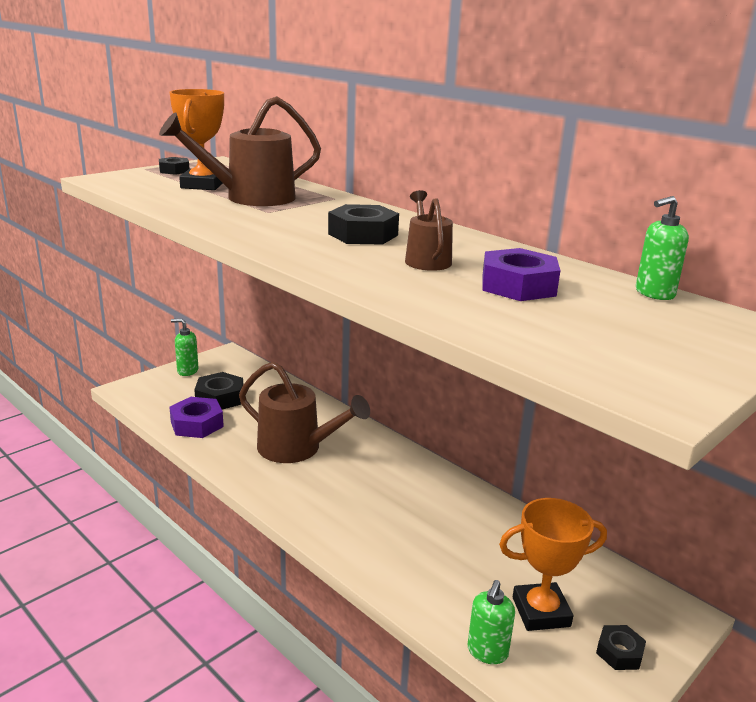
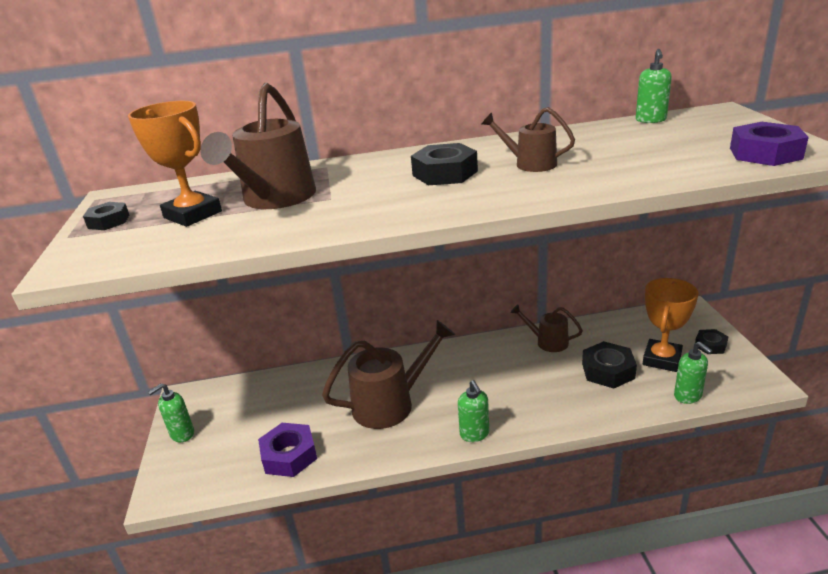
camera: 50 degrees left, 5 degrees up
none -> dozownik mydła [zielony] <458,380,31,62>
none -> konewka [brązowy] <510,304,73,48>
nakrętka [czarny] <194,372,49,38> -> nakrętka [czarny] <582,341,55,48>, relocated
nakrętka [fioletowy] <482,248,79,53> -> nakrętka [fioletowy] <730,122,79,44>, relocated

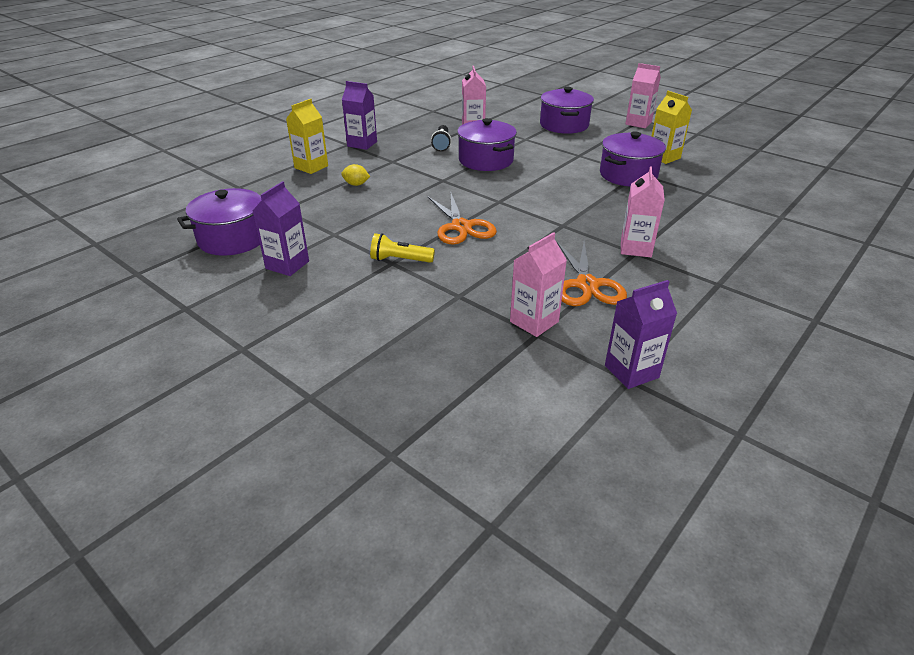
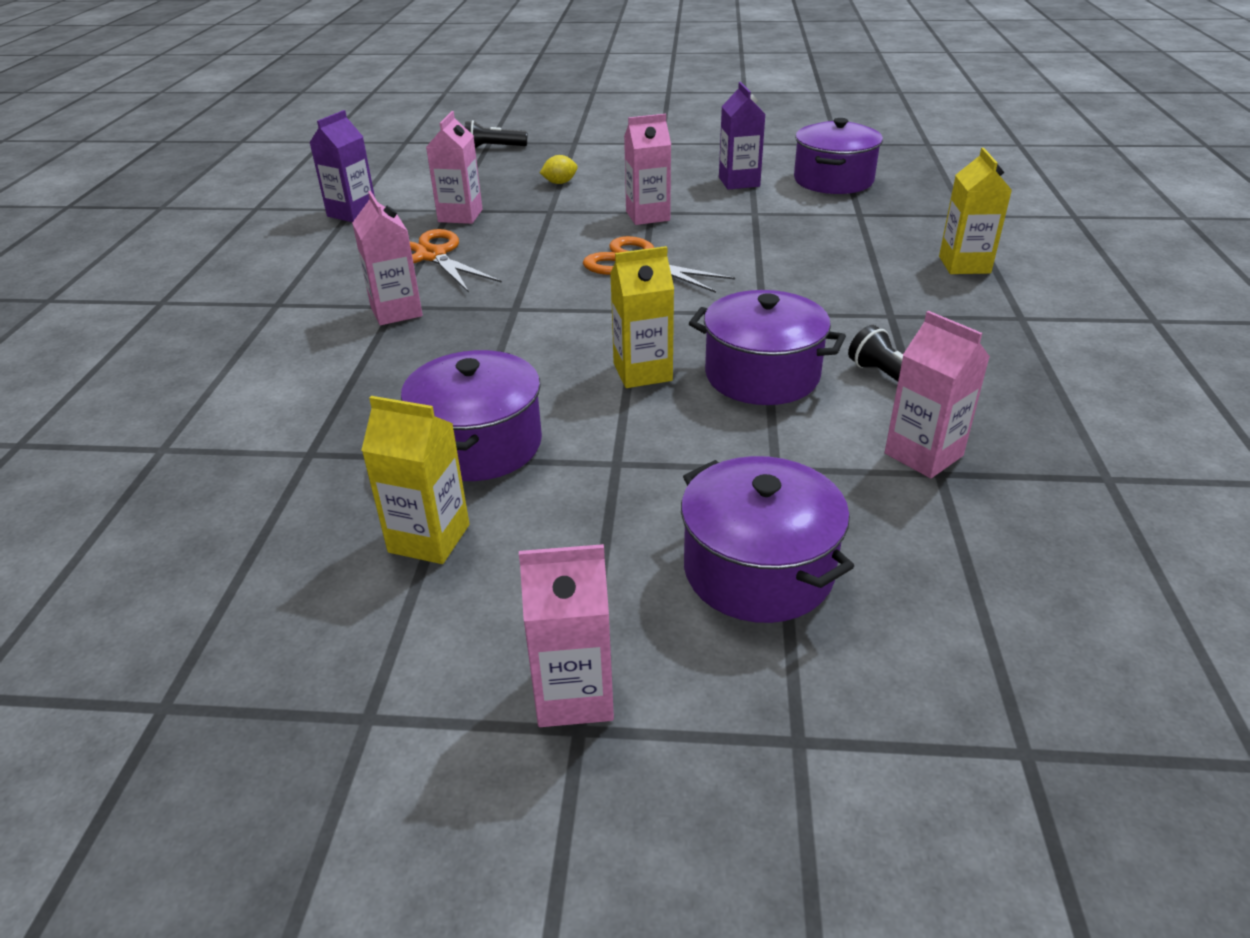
camera: 145 degrees right, 0 degrees up
none -> latarka [czarny] <465,120,62,28>
cytryna [żółty] <341,164,29,22> -> cytryna [żółty] <540,155,38,29>, relocated
none -> karton mleka [żółty] <610,246,64,142>
latarka [żółty] <370,233,65,30> -> karton mleka [różowy] <624,114,47,111>
karton mleka [fioletowy] <342,81,35,69> -> none

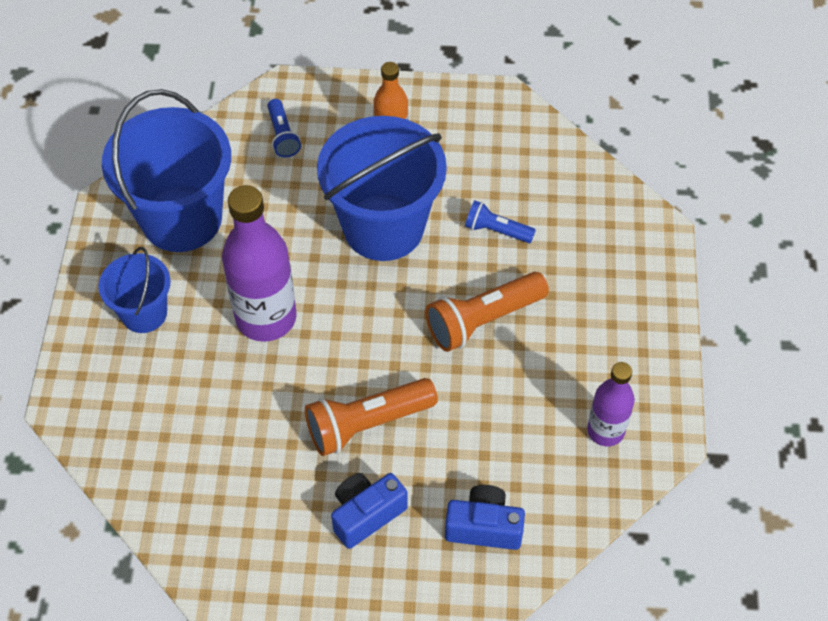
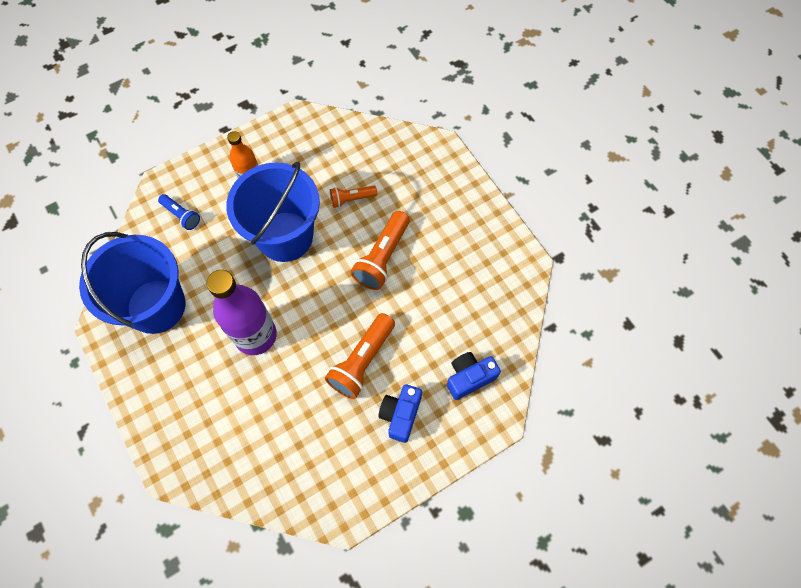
camera: 35 degrees left, 10 degrees up
latarka [niebieski] <465,200,71,43> -> latarka [pomarańczowy] <330,186,47,22>
wiadro [niebieski] <98,247,72,86> -> none
butelka [fioletowy] <587,362,48,84> -> none

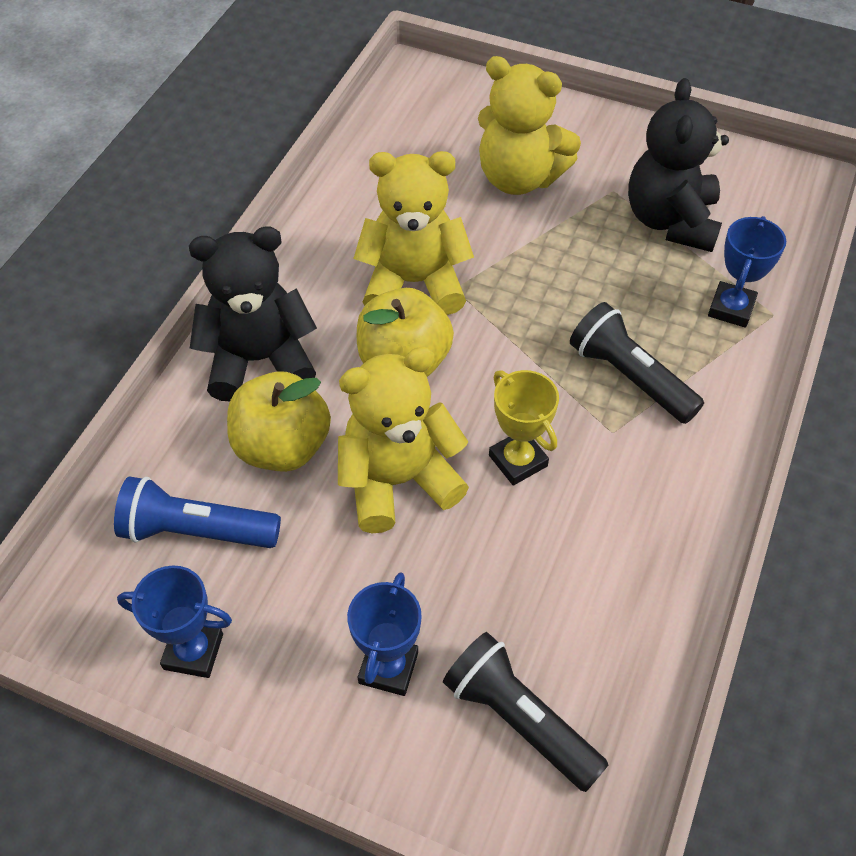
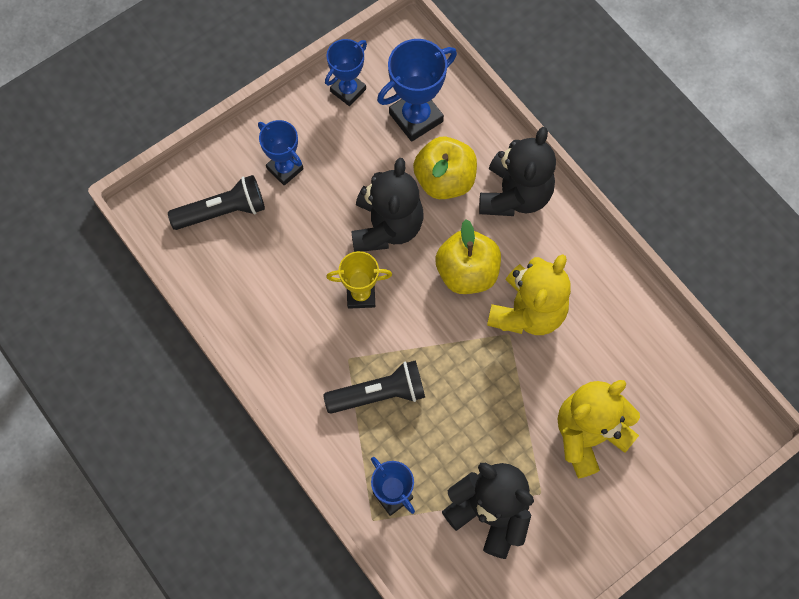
camera: 120 degrees right, 15 degrees up
miś [żółty] <338,346,131,187> -> miś [czarny] <351,158,72,94>
latarka [niebieski] <114,477,167,71> -> puchar [niebieski] <377,39,80,103>

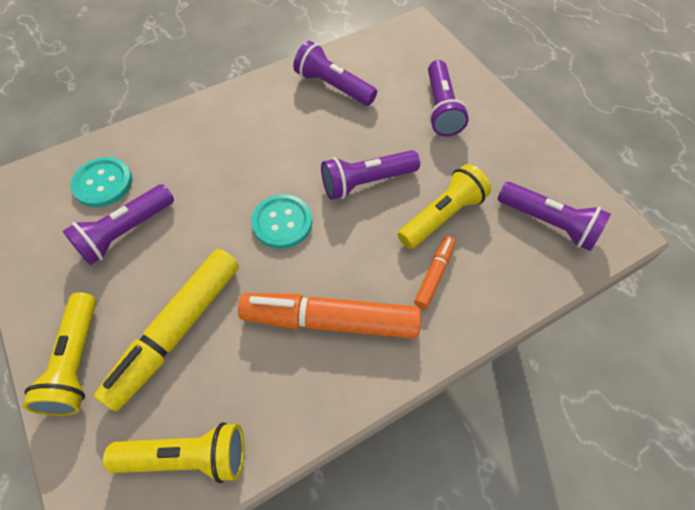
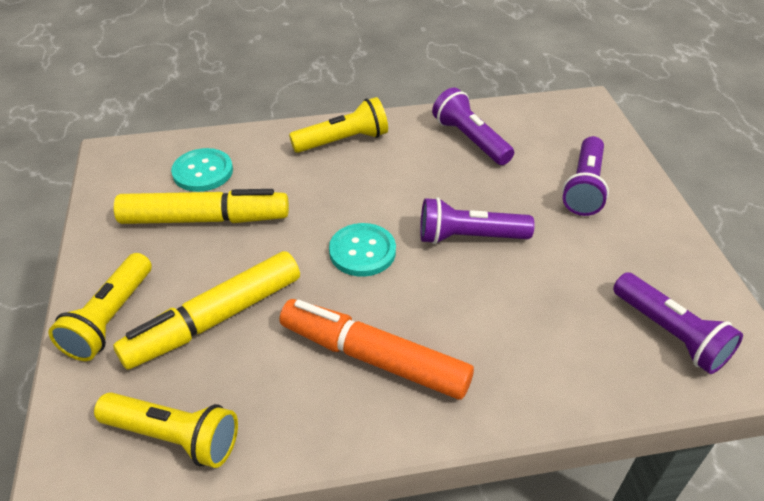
camera: 20 degrees right, 15 degrees down
latarka [fioletowy] <63,184,111,81> -> flamaster [żółty] <114,189,175,35>
latarka [żółty] <398,164,93,85> -> latarka [żółty] <289,97,99,56>, relocated
flamaster [pomarańczowy] <414,236,41,73> -> none

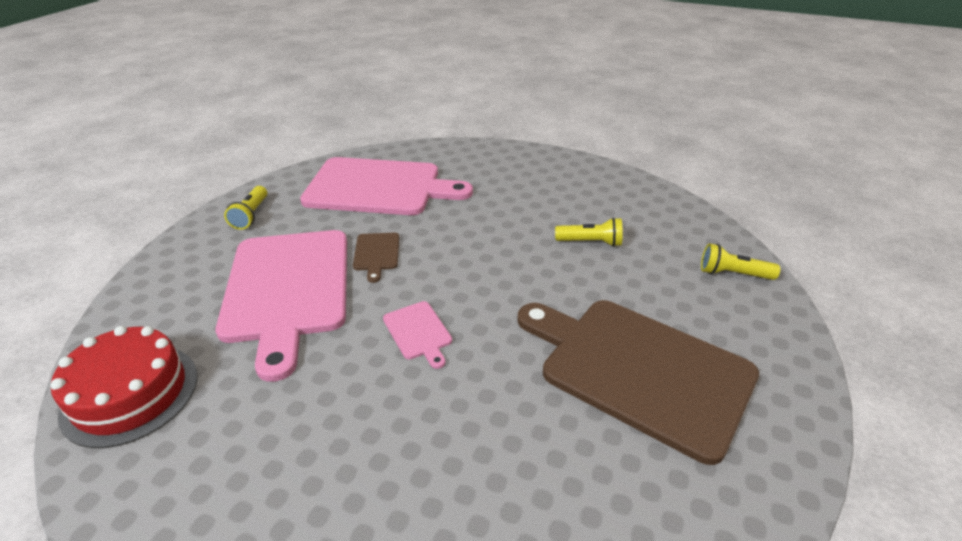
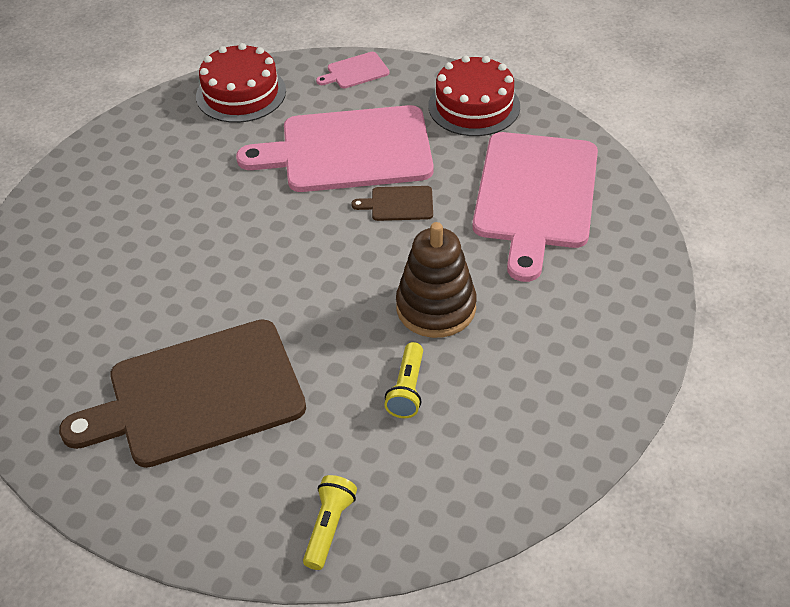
camera: 95 degrees right, 10 degrees up
deska do krojenia [brązowy] <518,300,241,165> -> deska do krojenia [brązowy] <59,319,247,149>, 150 degrees counterclockwise
deska do krojenia [różowy] <383,301,69,68> -> deska do krojenia [różowy] <316,52,74,36>, relocated
none -> zabawka nakładanka [brązowy] <396,222,81,116>
latarka [żółty] <224,186,43,44> -> tort [czerwony] <428,55,92,81>

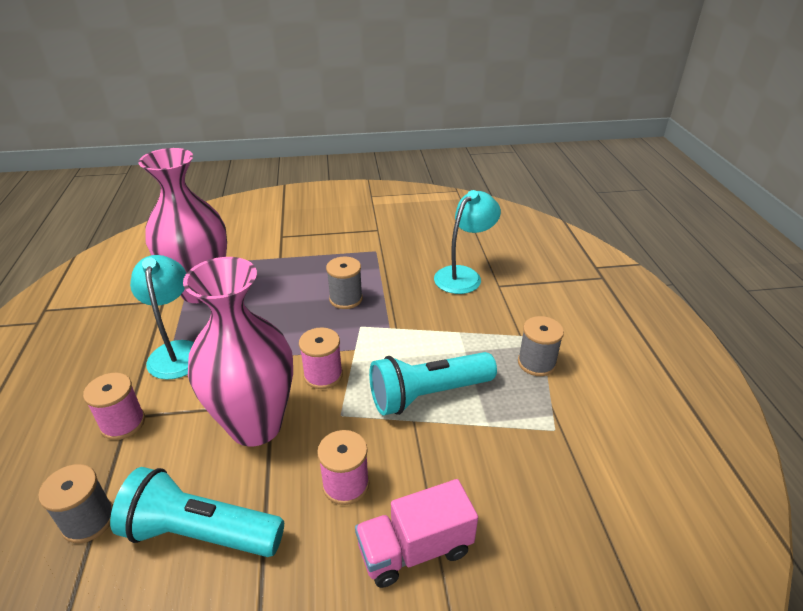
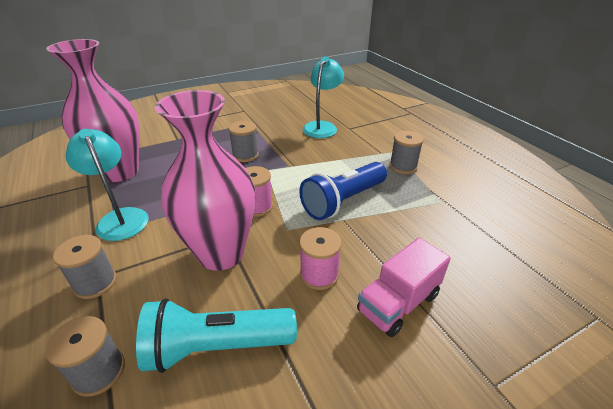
camera: 20 degrees left, 0 degrees up
szpulka [różowy] <83,373,62,67> -> szpulka [szary] <53,235,64,64>
latarka [turkusowy] <369,352,128,63> -> latarka [niebieski] <299,162,88,58>

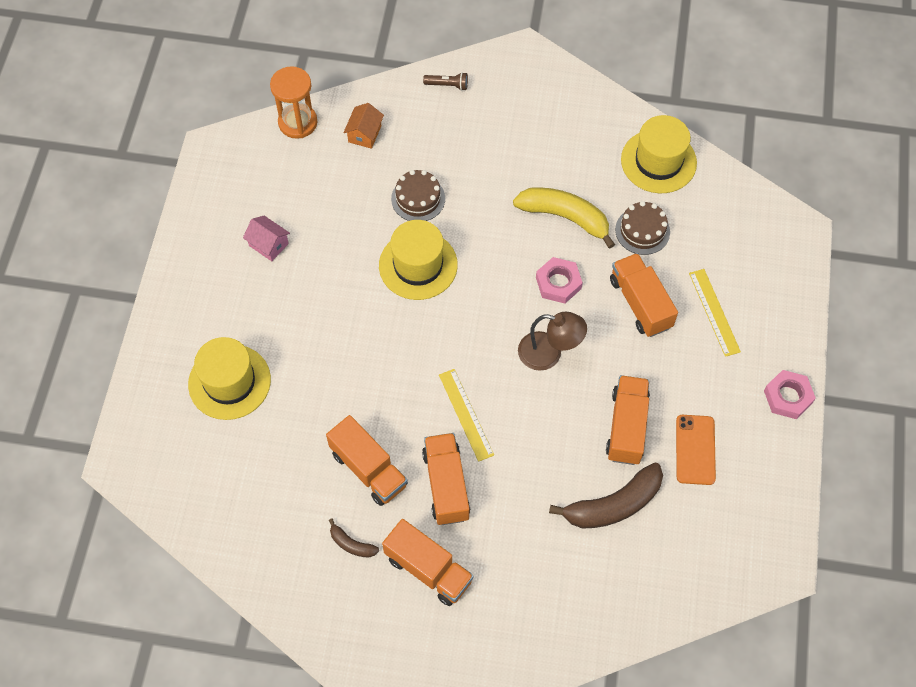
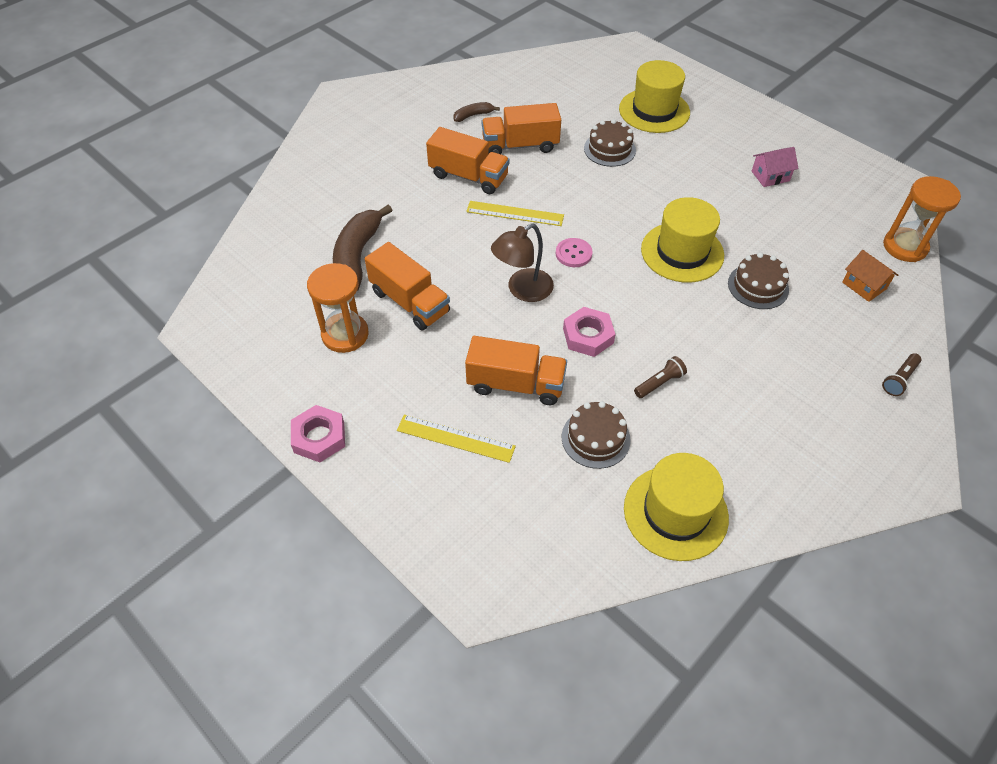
camera: 125 degrees right, 10 degrees down
telefon [pomarańczowy] <676,415,40,70> -> klepsydra [pomarańczowy] <307,263,62,90>
none -> guzik [różowy] <556,238,37,29>
none -> tort [brązowy] <584,119,52,48>
banan [żółty] <513,187,102,62> -> latarka [brązowy] <634,356,53,42>
ciężarówka [pomarańczowy] <382,519,92,87> -> none

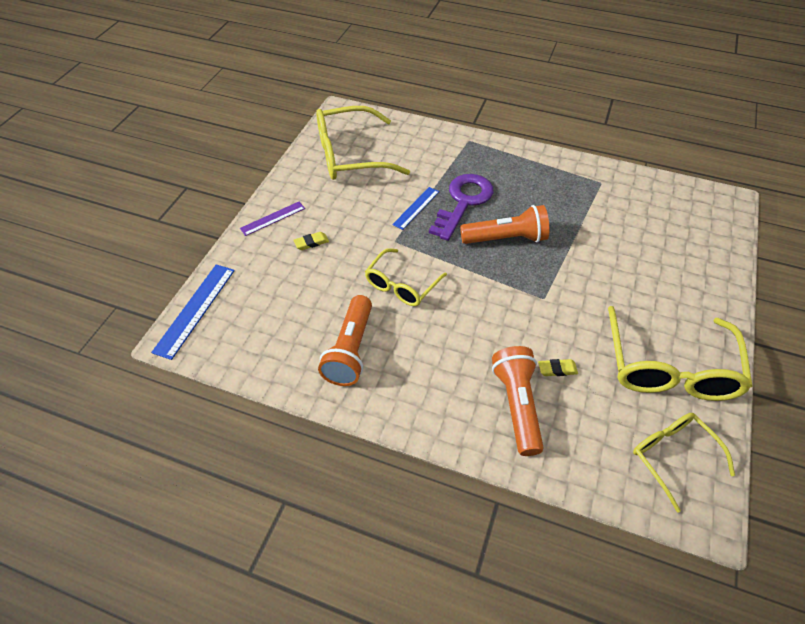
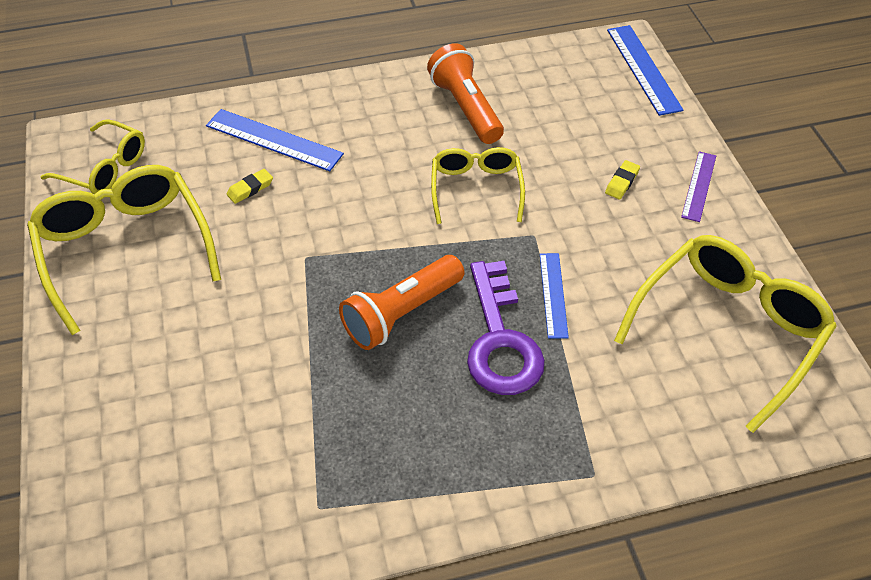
camera: 145 degrees right, 0 degrees up
latarka [pomarańczowy] <492,346,52,110> -> linijka [niebieski] <206,109,138,62>

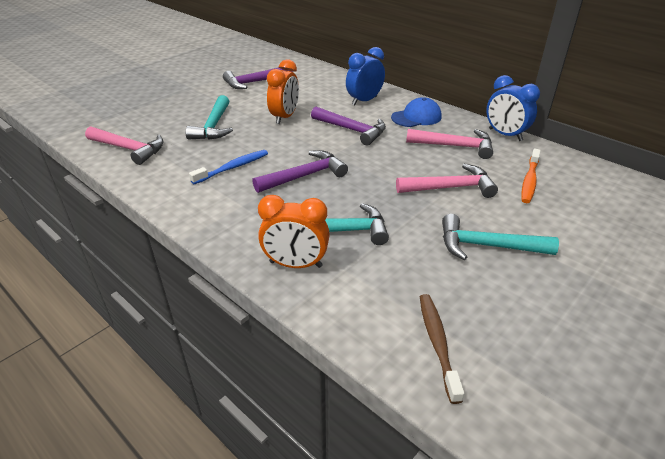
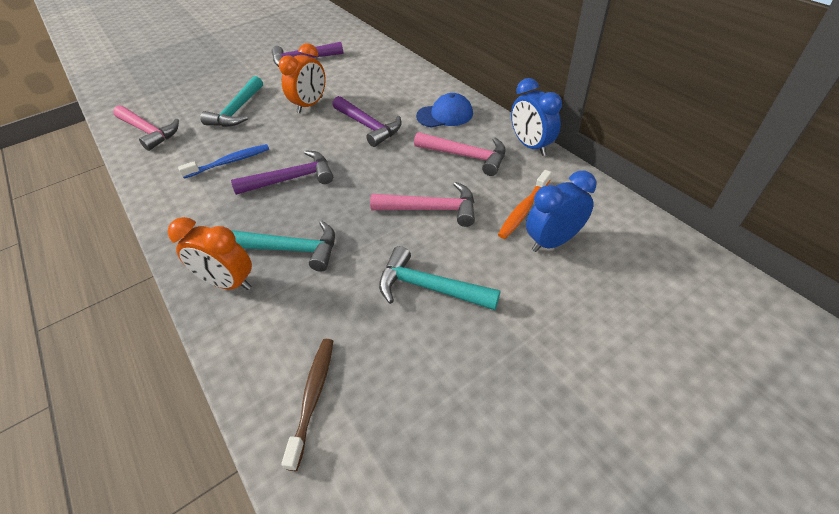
camera: 15 degrees right, 10 degrees up
budzik [niebieski] <346,47,39,58> -> budzik [niebieski] <526,171,70,81>, relocated

